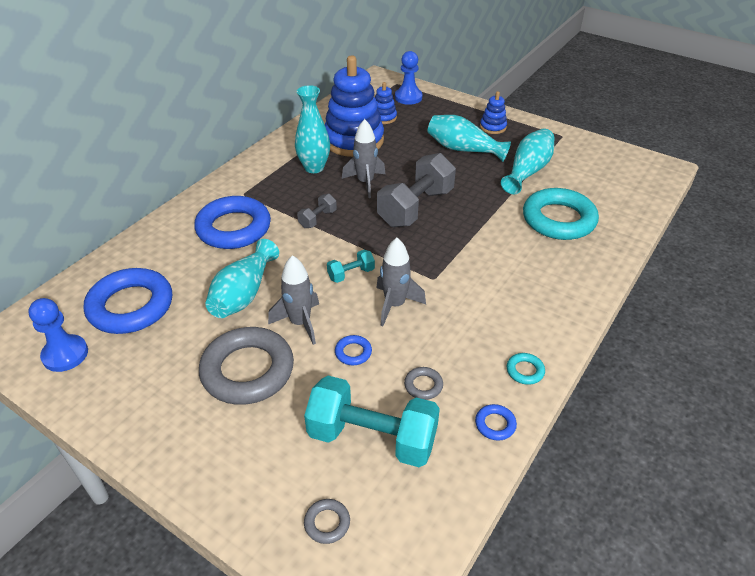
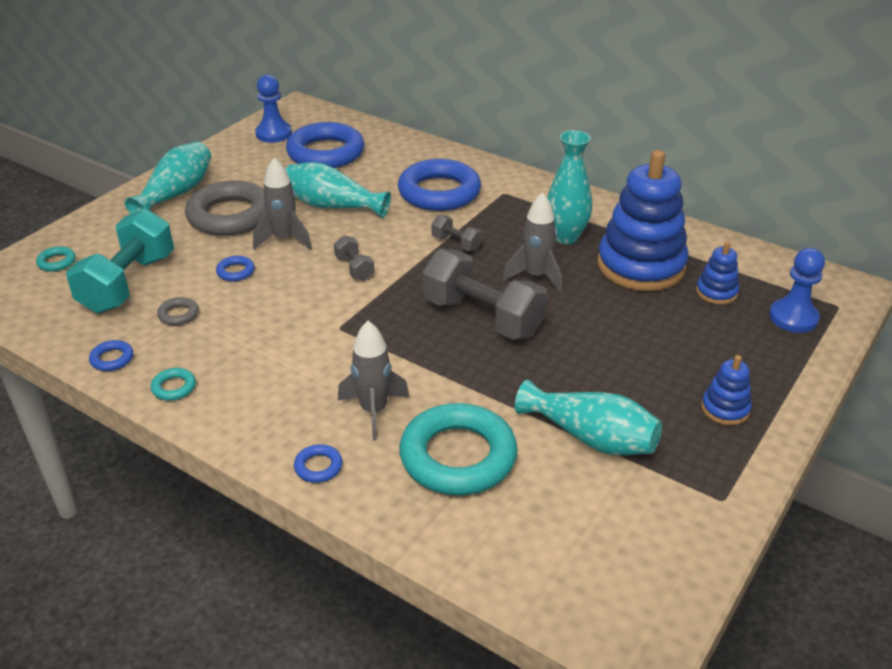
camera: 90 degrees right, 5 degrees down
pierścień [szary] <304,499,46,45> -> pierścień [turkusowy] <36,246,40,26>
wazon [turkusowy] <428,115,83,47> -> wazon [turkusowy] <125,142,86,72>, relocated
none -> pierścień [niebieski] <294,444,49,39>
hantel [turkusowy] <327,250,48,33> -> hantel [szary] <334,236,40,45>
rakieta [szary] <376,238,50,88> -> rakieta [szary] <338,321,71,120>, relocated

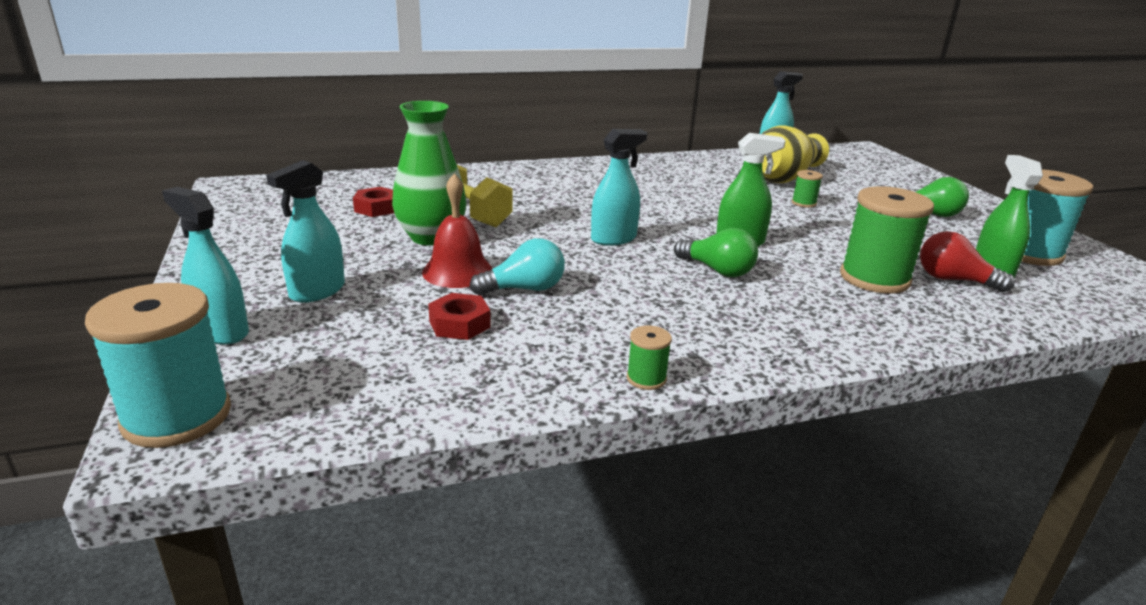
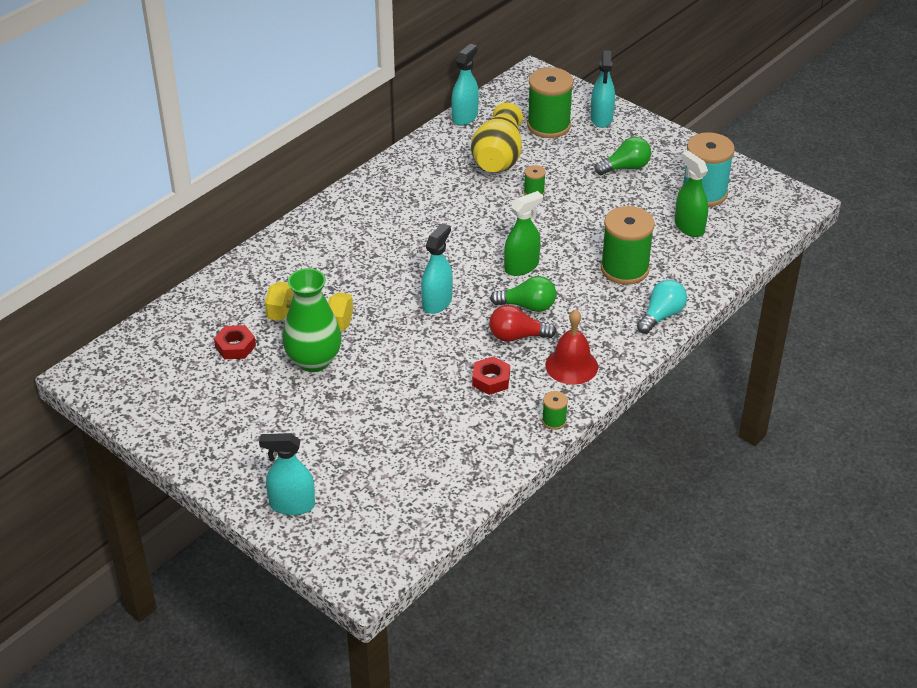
camera: 30 degrees left, 15 degrees up
nakrętka [czerwony] <428,293,63,47> -> nakrętka [czerwony] <472,356,38,39>, relocated
żarówka [czerwony] <920,231,95,61> -> żarówka [czerwony] <489,305,67,37>, relocated
none -> szpulka [zielony] <527,67,46,71>
dzwonek [czerwony] <422,173,71,115> -> dzwonek [czerwony] <545,309,53,76>, relocated
spryskiwacz [turkusowy] <266,160,79,143> -> spryskiwacz [turkusowy] <590,50,25,78>, relocated
żarówka [turkusowy] <470,238,95,57> -> żarówka [turkusowy] <637,280,50,54>, relocated
szpulka [turkusowy] <85,283,146,165> -> none

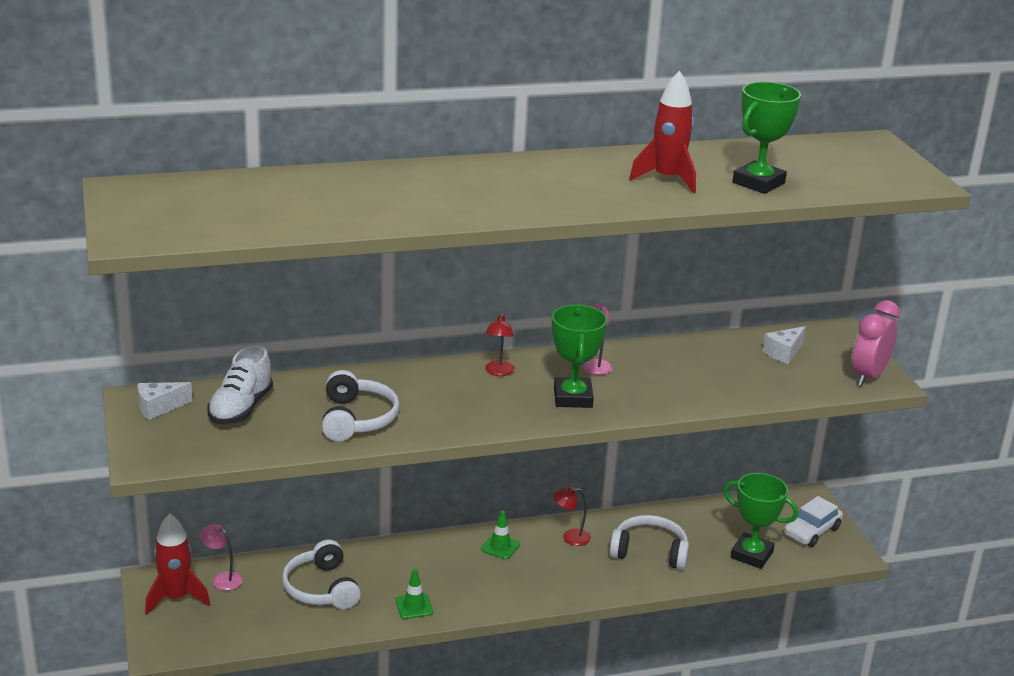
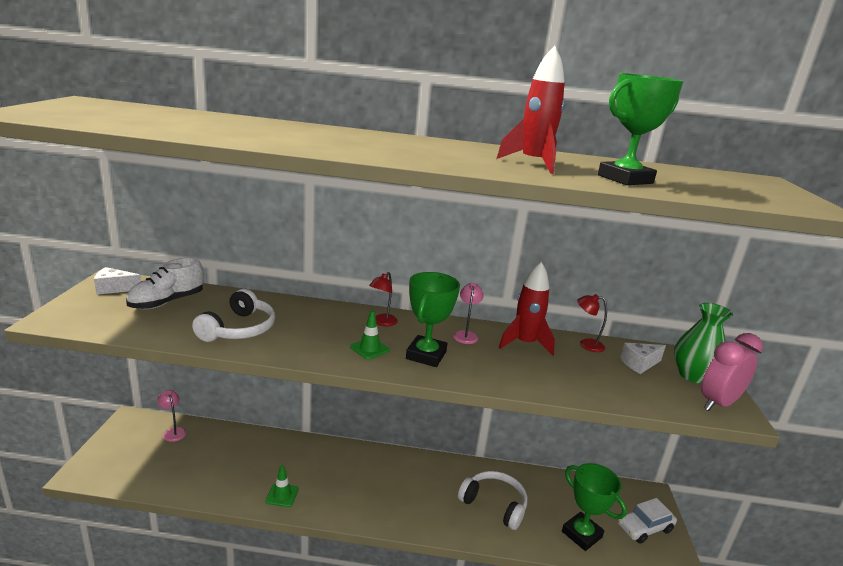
camera: 20 degrees right, 5 degrees down
pachołek [zielony] <481,510,39,49> -> pachołek [zielony] <350,310,40,50>, relocated
rakieta [czerwony] <145,513,65,102> -> rakieta [czerwony] <499,262,56,93>, relocated
lampka [czerwony] <553,487,38,59> -> lampka [czerwony] <577,294,30,58>, relocated
none -> wazon [zielony] <674,303,59,80>
słuchawki [biały] <282,539,79,70> -> none

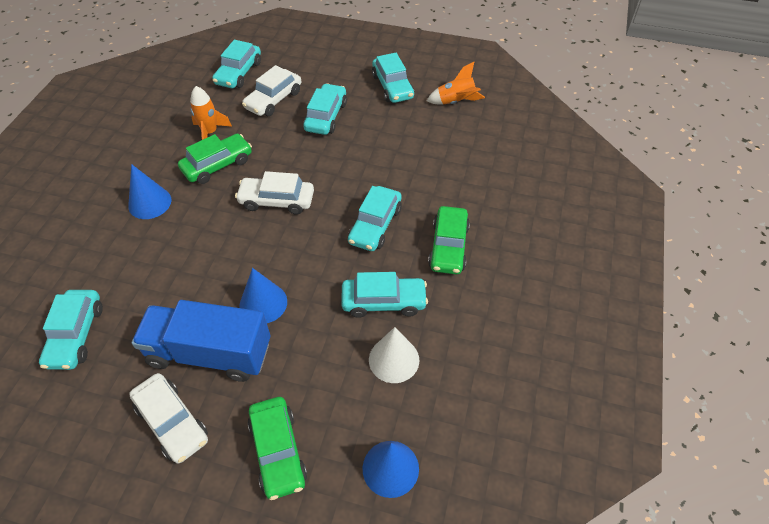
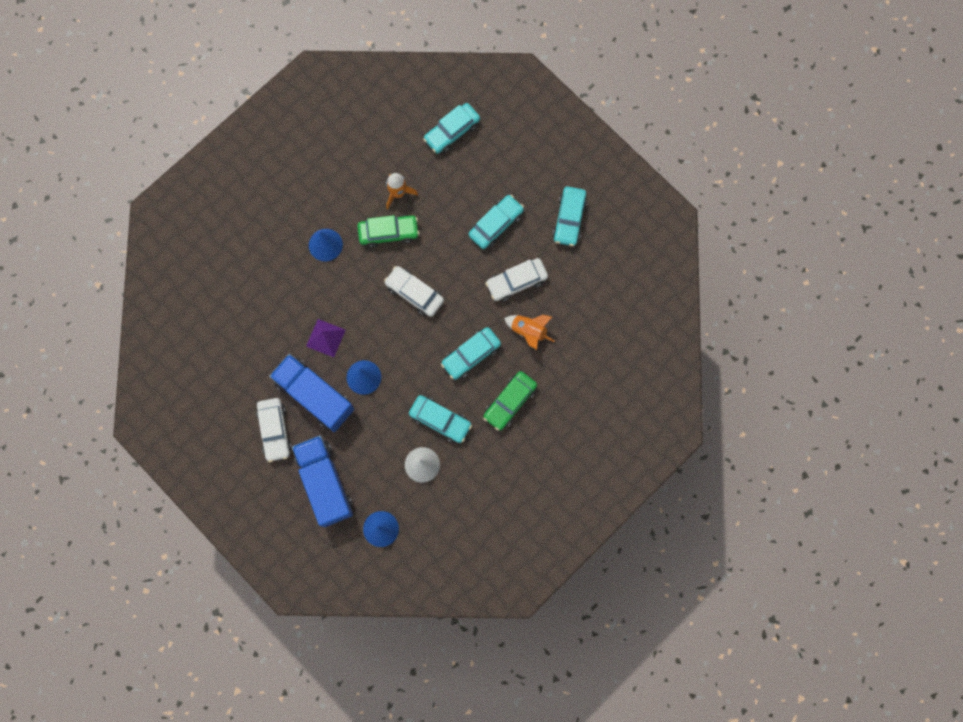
camera: 30 degrees right, 25 degrees up
samochód [zielony] <248,397,59,103> -> ciężarówka [niebieski] <292,435,61,92>
none -> piramida [fioletowy] <306,319,40,38>
samochód [biały] <242,65,59,51> -> samochód [biały] <485,258,63,44>, relocated
rakieta [pomarańczowy] <427,62,58,43> -> rakieta [pomarańczowy] <504,315,51,35>, relocated
samochód [turkusowy] <39,290,64,80> -> none

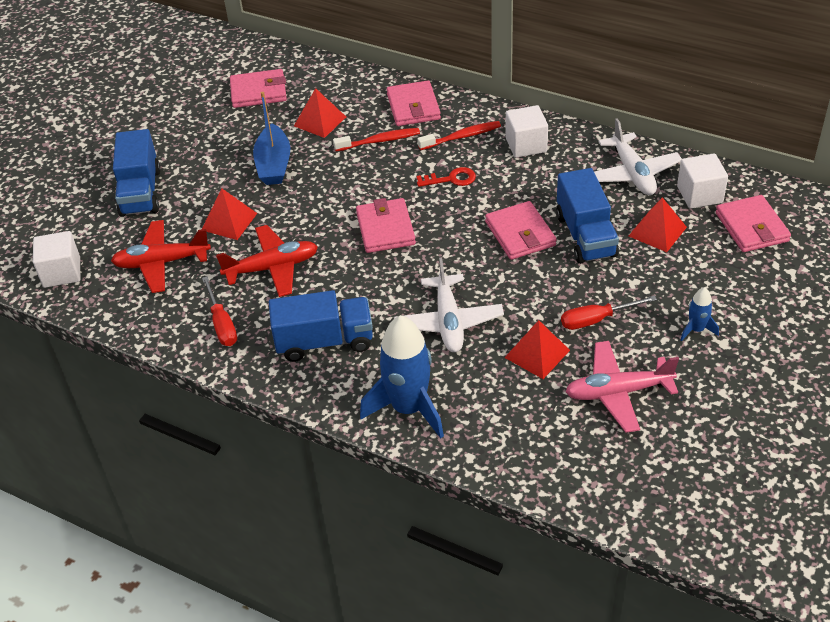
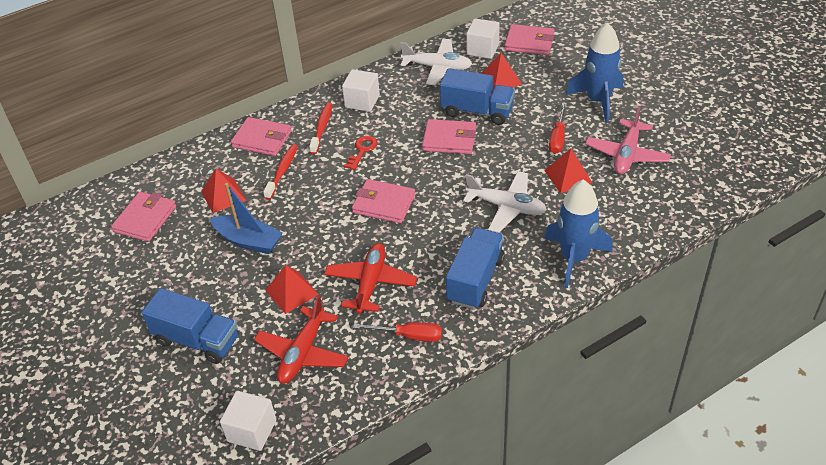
camera: 60 degrees left, 0 degrees up
rakieta [niebieski] <680,287,39,54> -> rakieta [niebieski] <566,22,57,101>, x2.14

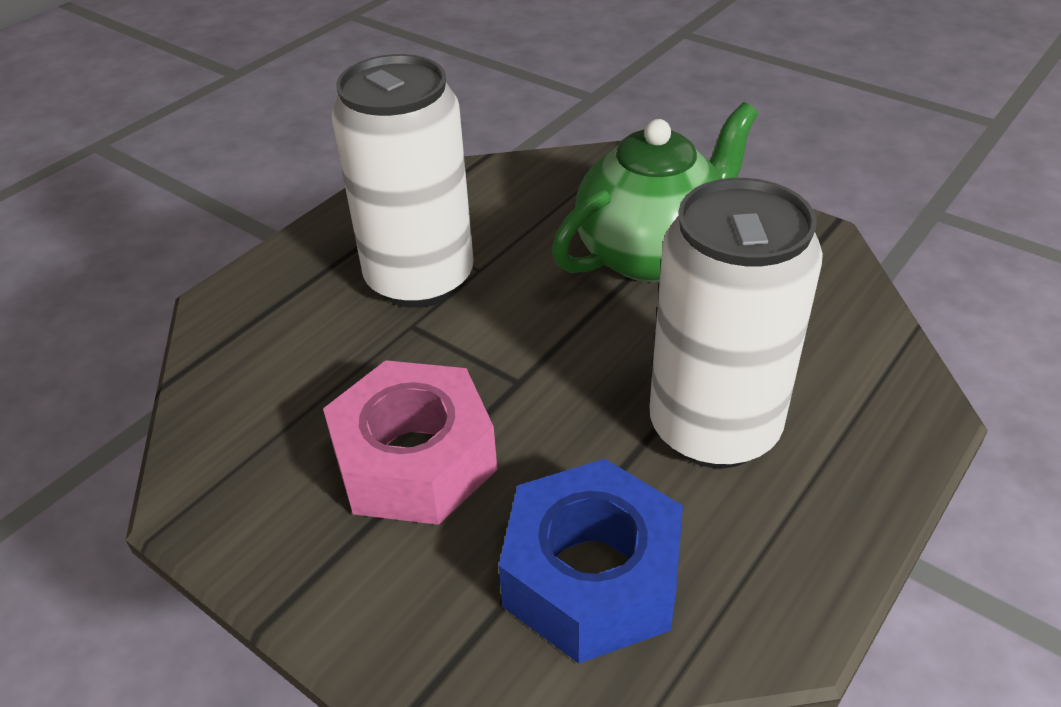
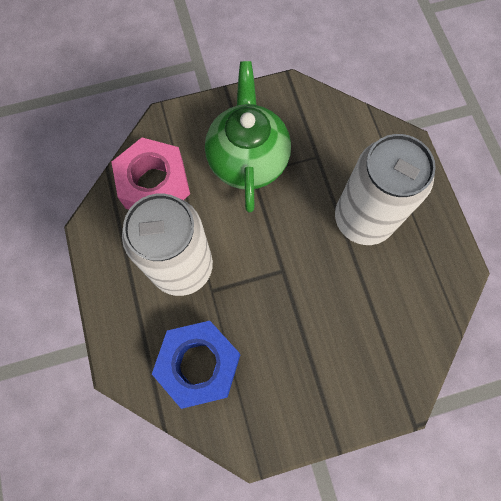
camera: 55 degrees left, 30 degrees up
nakrętka [różowy] <323,360,174,165> -> nakrętka [różowy] <112,138,78,71>, relocated
nakrętka [niebieski] <499,459,184,204> -> nakrętka [niebieski] <152,321,88,88>, relocated

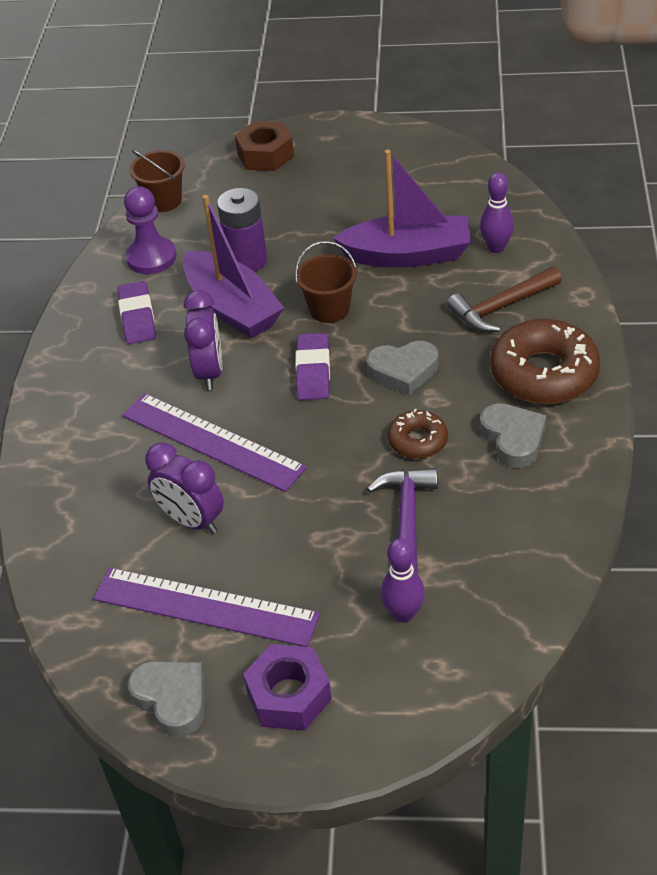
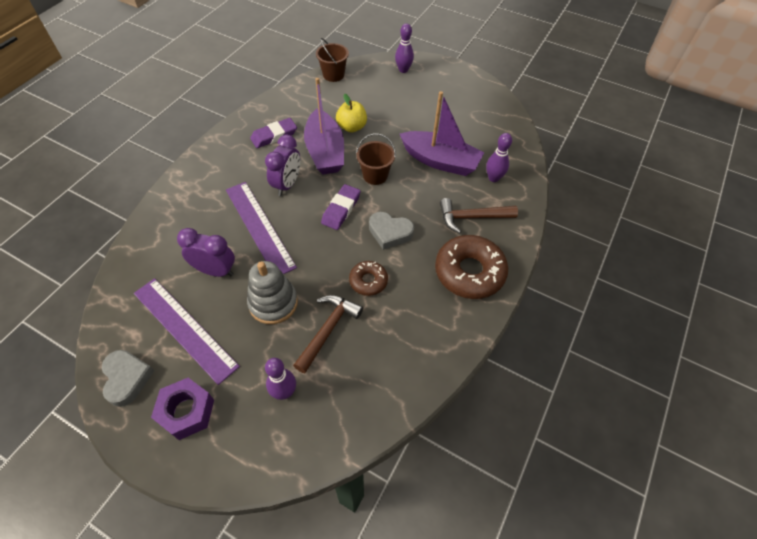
camera: 20 degrees right, 10 degrees up
budzik [fioletowy] <145,442,79,92> -> budzik [fioletowy] <177,228,58,49>, 135 degrees clockwise
none -> zabawka nakładanka [szary] <247,261,51,63>
gumka do mazania [fioletowy] <117,281,39,63> -> gumka do mazania [fioletowy] <250,118,47,30>, 45 degrees clockwise
młotek [fioletowy] <367,468,71,106> -> młotek [brązowy] <293,295,70,78>
bateria [fioletowy] <217,188,50,84> -> jabłko [żółty] <336,94,31,38>
nakrętka [brązowy] <235,121,59,50> -> kręgiel [fioletowy] <395,23,19,50>
pionek [fioletowy] <124,186,53,88> -> none
serce [szary] <480,403,66,65> -> none

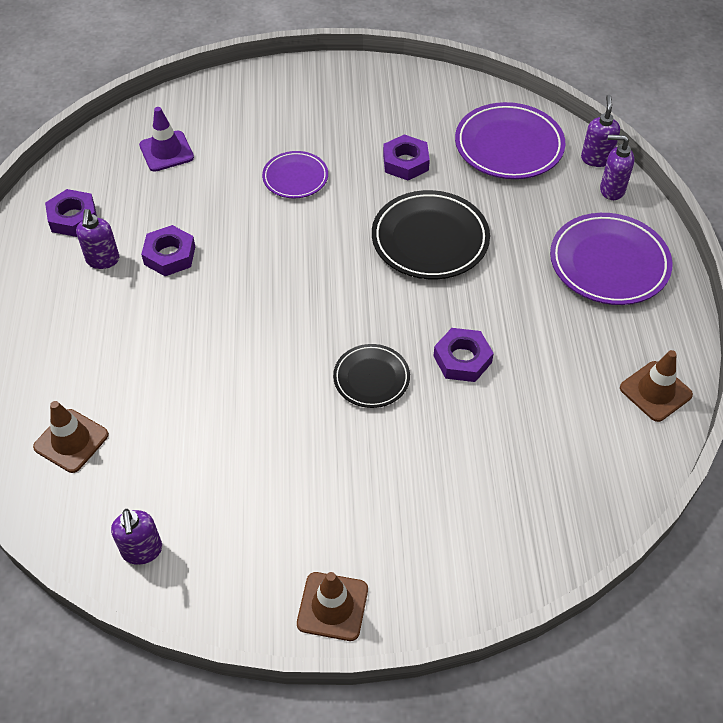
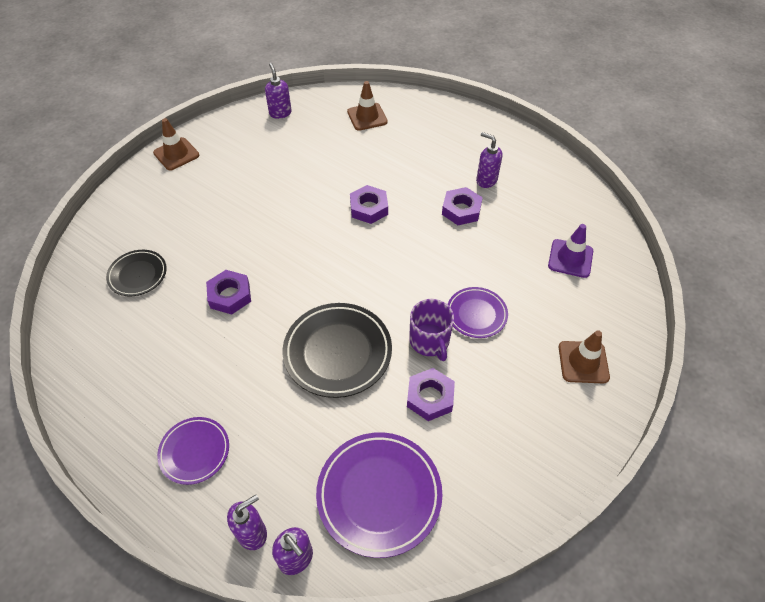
camera: 130 degrees right, 0 degrees up
talerz [czarny] <333,344,77,64> -> talerz [czarny] <106,250,61,46>, relocated
talerz [fioletowy] <550,213,122,92> -> talerz [fioletowy] <157,417,72,68>, x0.59
dozownik mydła [fioletowy] <111,509,51,56> -> dozownik mydła [fioletowy] <265,63,27,56>, 45 degrees clockwise
nakrętka [fioletowy] <45,189,52,48> -> nakrętka [fioletowy] <350,185,38,39>, relocated
none -> kubek [fioletowy] <409,299,45,62>
pachołek [brązowy] <620,350,73,72> -> pachołek [brązowy] <559,330,51,54>, relocated

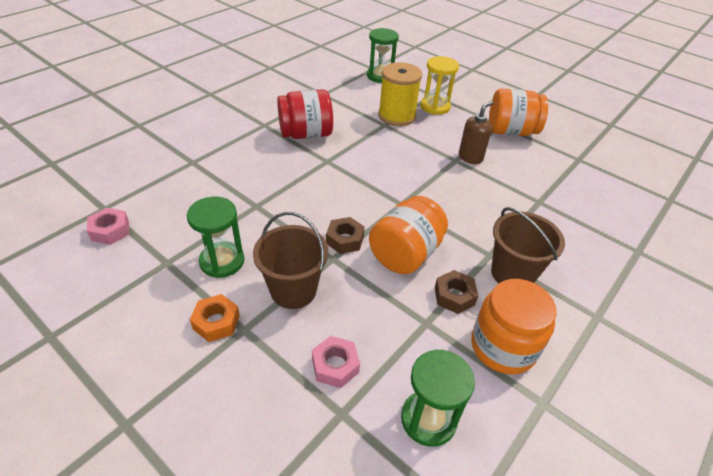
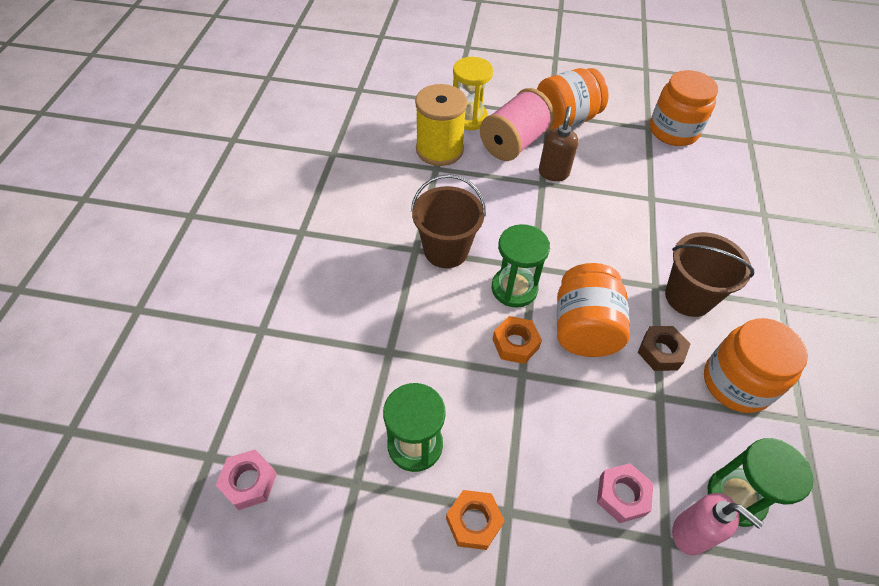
camera: 30 degrees left, 10 degrees up
wiadro [brązowy] <253,212,76,97> -> wiadro [brązowy] <411,174,75,94>, relocated
none -> szpulka [różowy] <480,88,75,73>
klepsydra [zielony] <367,28,32,55> -> klepsydra [zielony] <492,224,58,84>, relocated
nakrętka [brązowy] <326,217,39,37> -> nakrętka [pomarańczowy] <492,316,50,48>
none -> słoik [pomarańczowy] <650,70,68,76>
none -> dozownik mydła [różowy] <672,493,91,62>
słoik [czerwony] <277,89,56,50> -> none

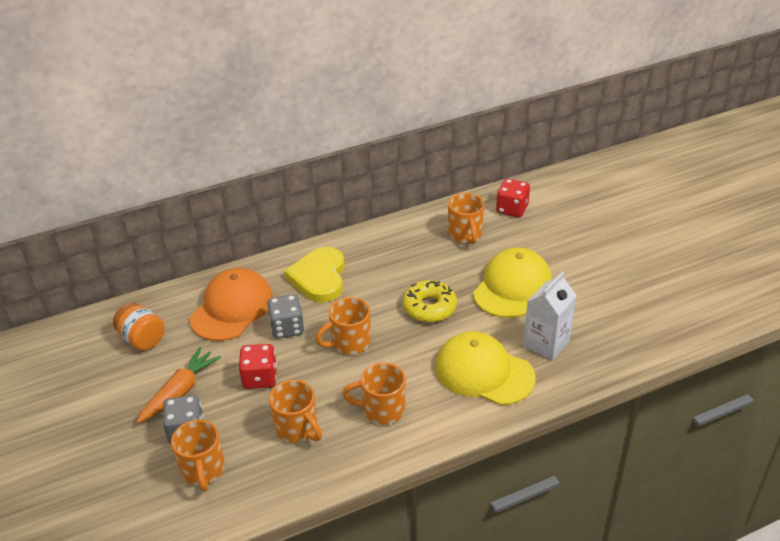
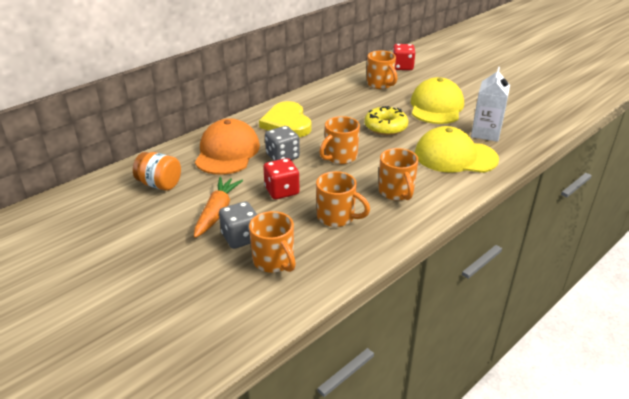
camera: 20 degrees left, 5 degrees down
kubek [pomarańczowy] <343,362,63,63> -> kubek [pomarańczowy] <379,148,40,53>, 90 degrees counterclockwise

